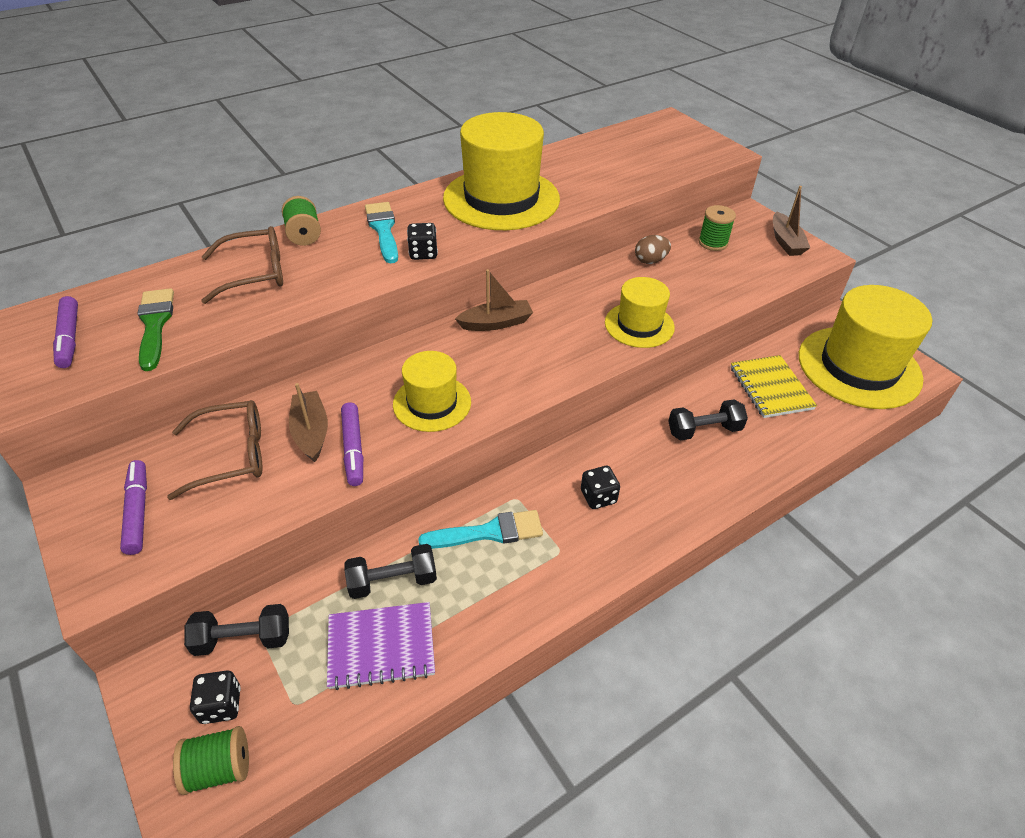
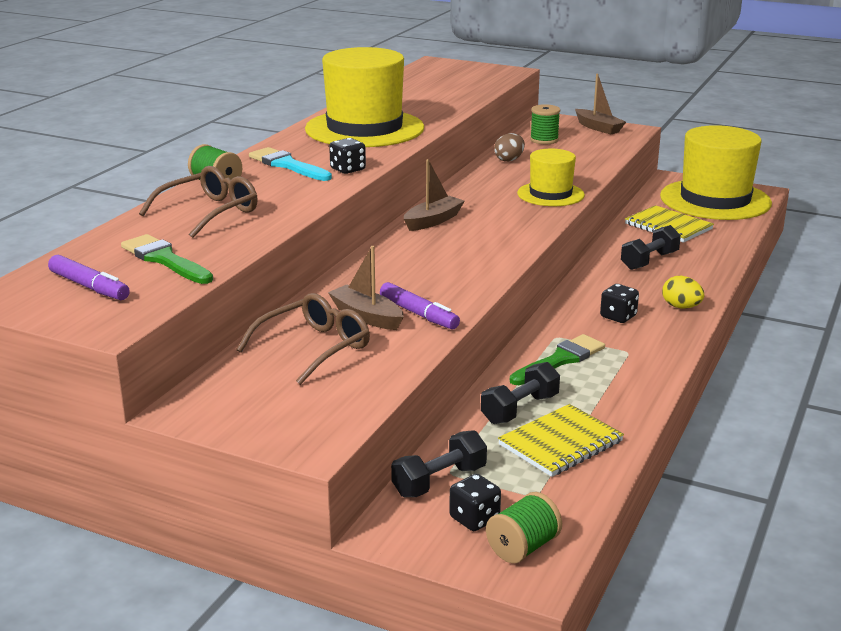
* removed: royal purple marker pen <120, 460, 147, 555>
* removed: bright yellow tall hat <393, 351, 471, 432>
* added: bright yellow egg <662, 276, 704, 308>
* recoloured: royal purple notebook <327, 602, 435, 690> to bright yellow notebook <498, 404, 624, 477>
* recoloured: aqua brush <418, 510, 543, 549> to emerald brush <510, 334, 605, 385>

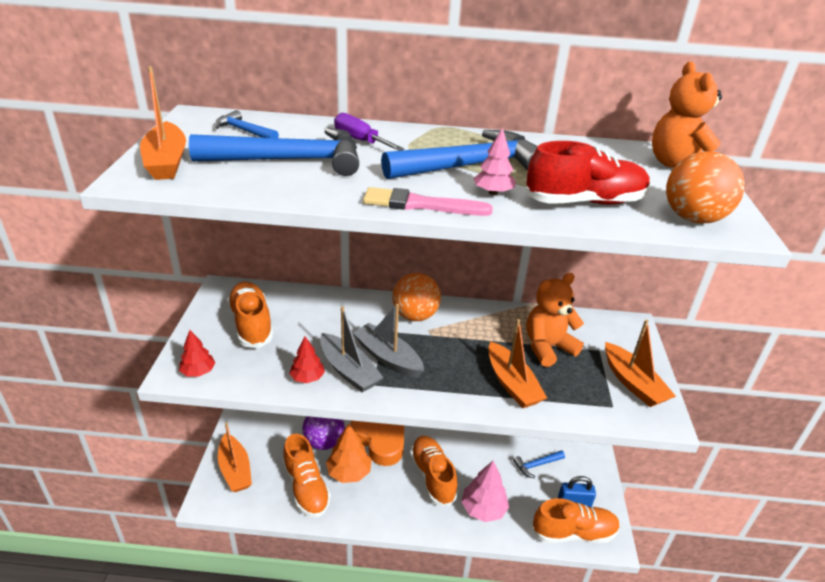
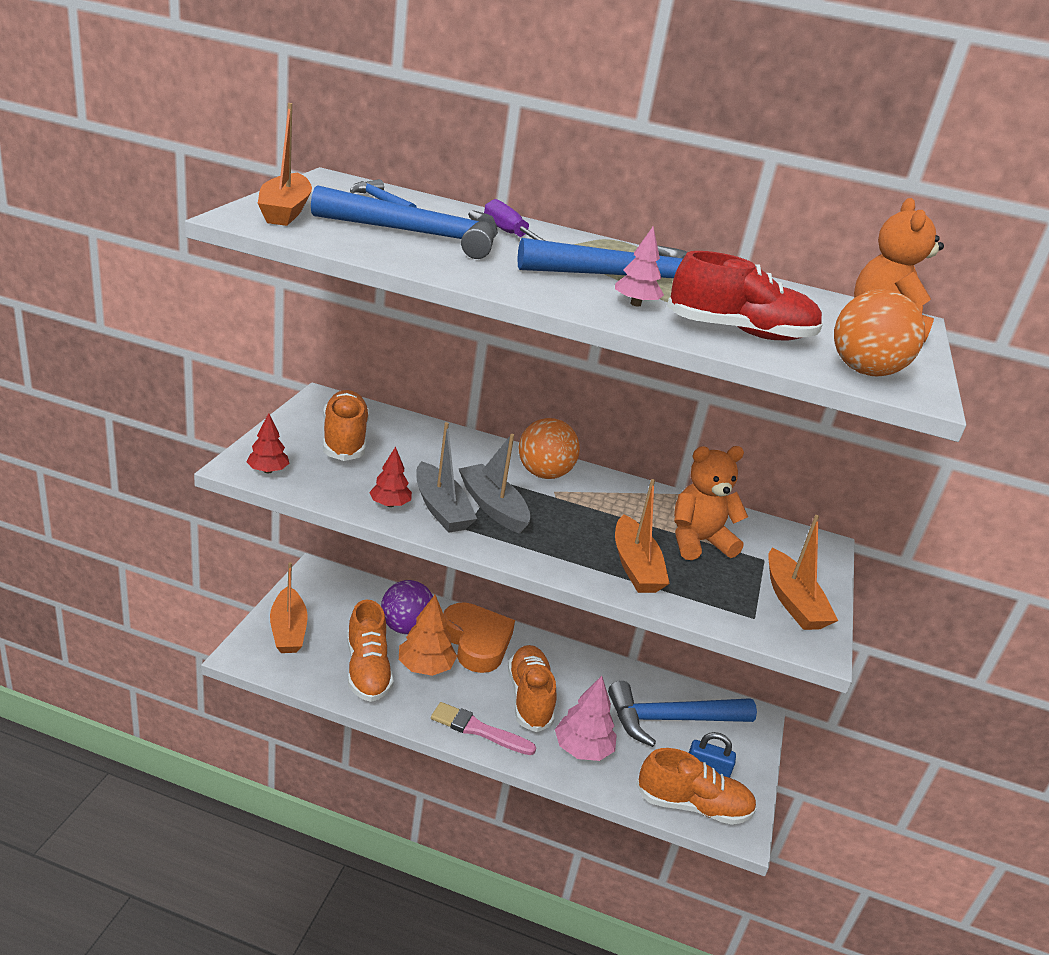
* moved: pink brush <363, 187, 493, 216> to <431, 702, 536, 755>
* resized: royal blue carpenter's hammer <513, 450, 565, 478> = <608, 681, 757, 747> x2.08

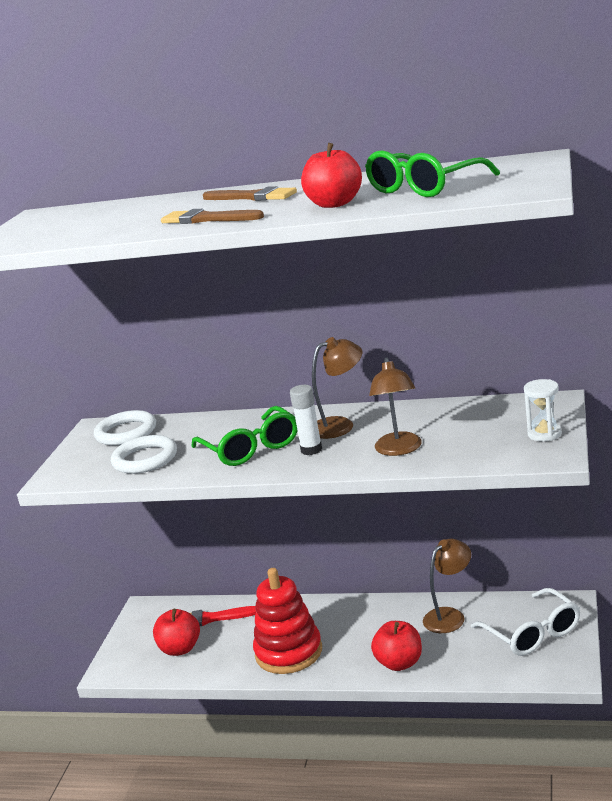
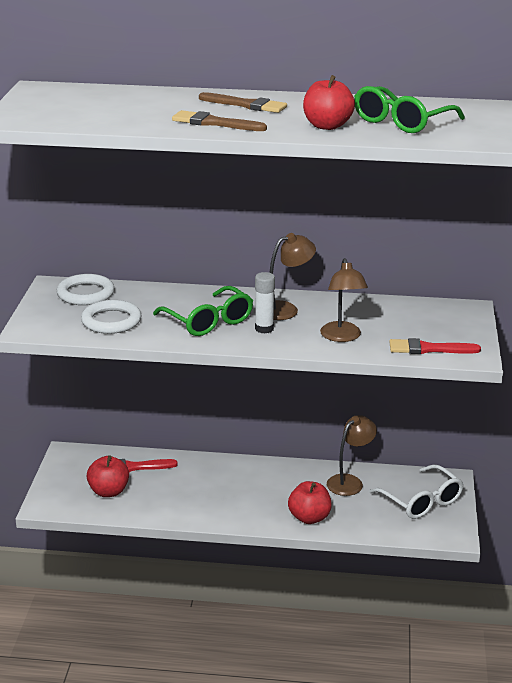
* removed: scarlet stacking rings <253, 568, 322, 674>
* removed: white sand timer <524, 379, 562, 442>
* added: scarlet brush <389, 338, 481, 354>

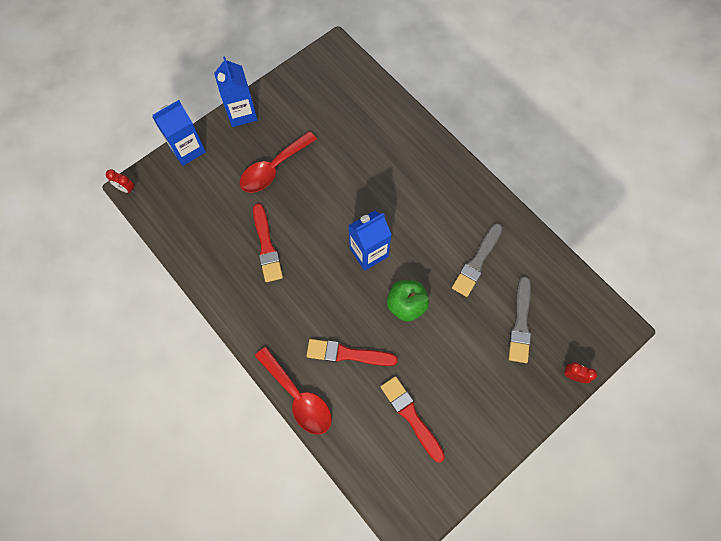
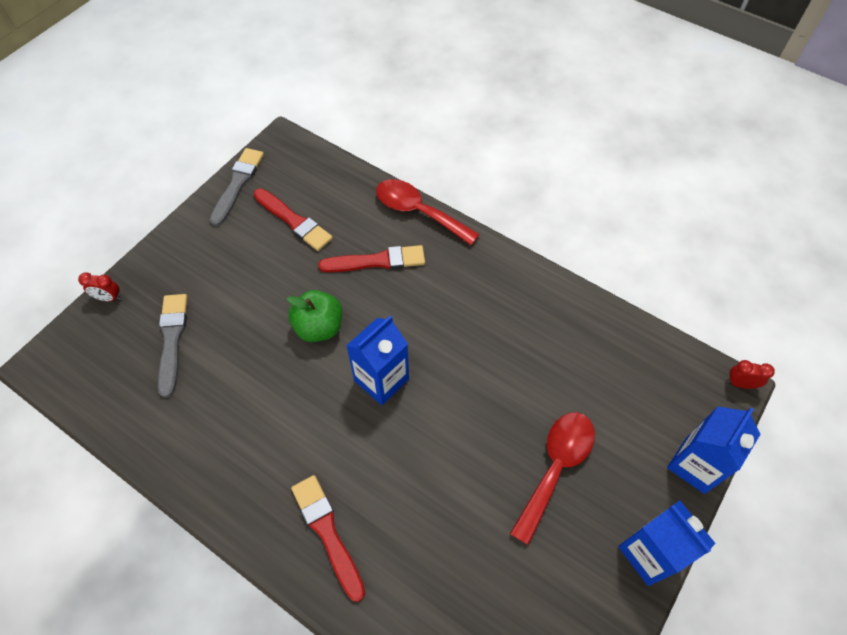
* moved: scarlet brush <253, 204, 283, 282> to <291, 475, 365, 602>
* moved: gray brush <452, 223, 502, 297> to <210, 148, 264, 226>

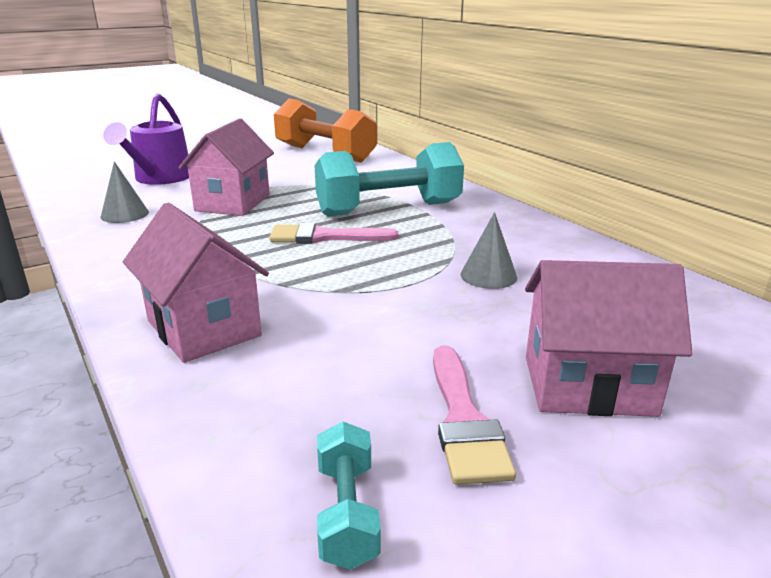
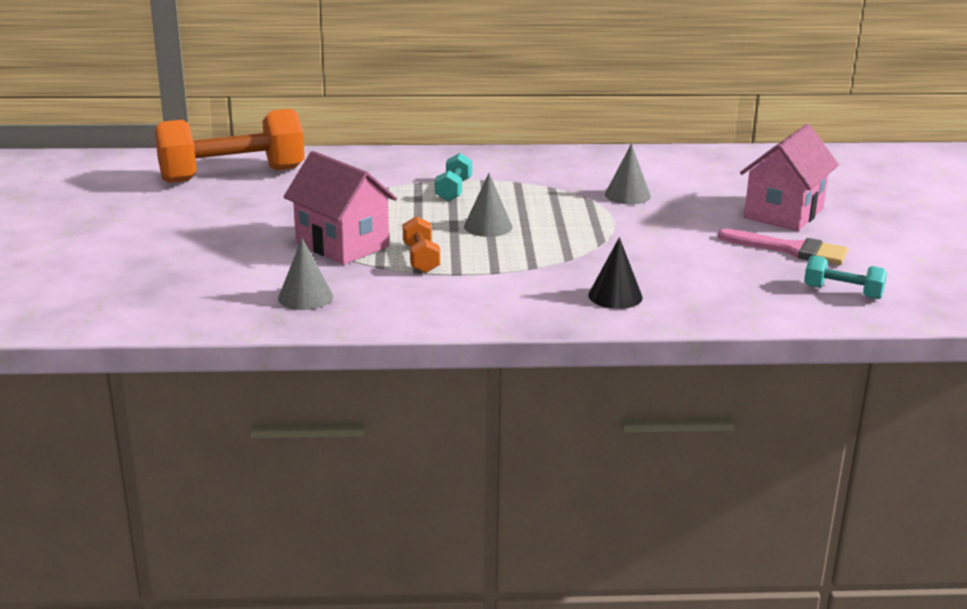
* removed: royal purple watering can <103, 93, 189, 185>
* added: orange free weight <403, 216, 440, 273>
* replaced: pink cottage <123, 202, 269, 363> to black cone <588, 237, 643, 309>
* replaced: pink brush <269, 223, 398, 244> to gray cone <464, 173, 512, 237>
* resized: aqua free weight <314, 142, 464, 217> = <435, 153, 472, 201> x0.45

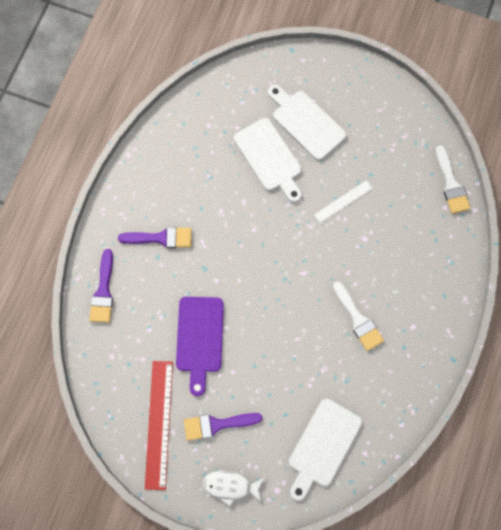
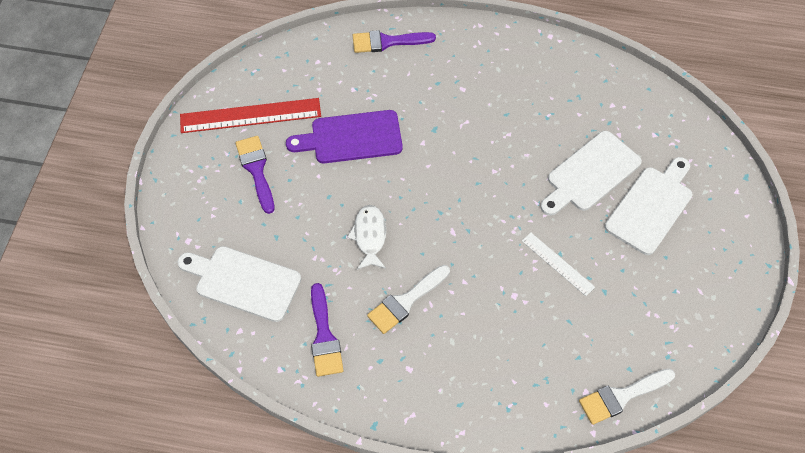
* moved: royal purple brush <118, 227, 192, 248> to <311, 283, 344, 377>
* moved: white toy fish <203, 470, 265, 506> to <347, 205, 386, 270>

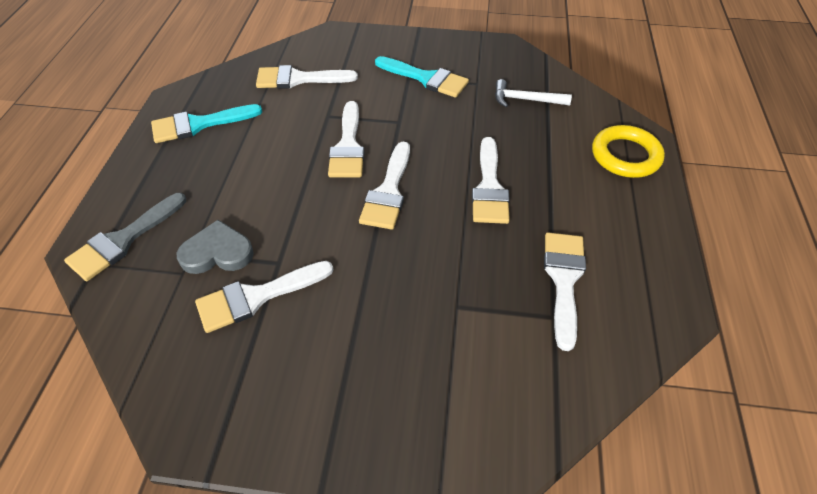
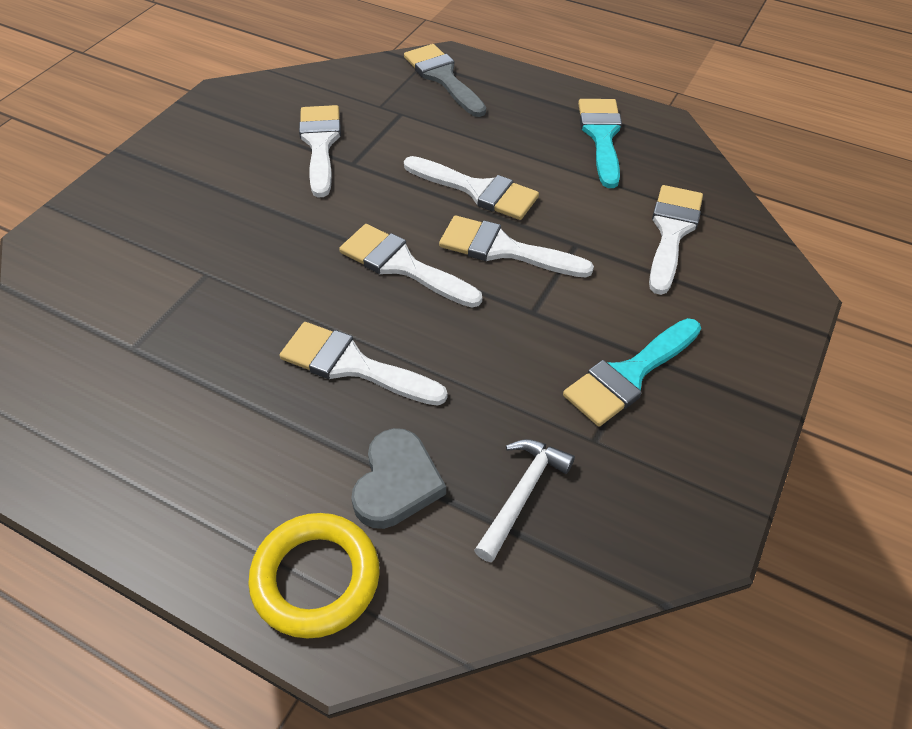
* moved: gray heart shape <177, 220, 254, 274> to <351, 428, 446, 529>
* moved: white brush <544, 232, 586, 351> to <404, 156, 539, 220>

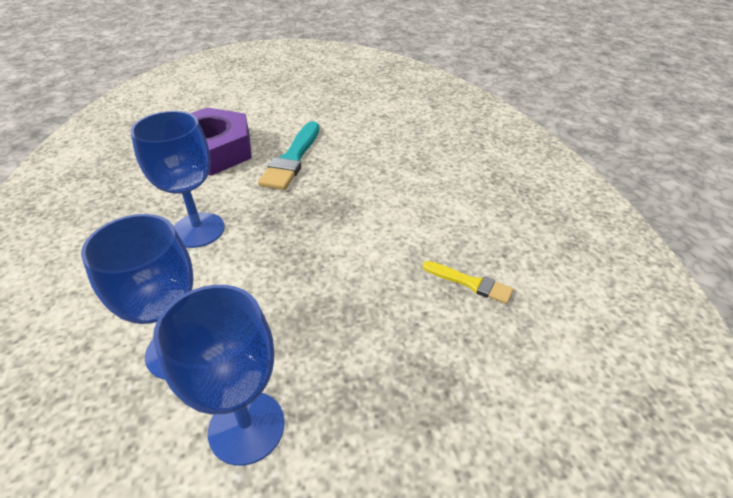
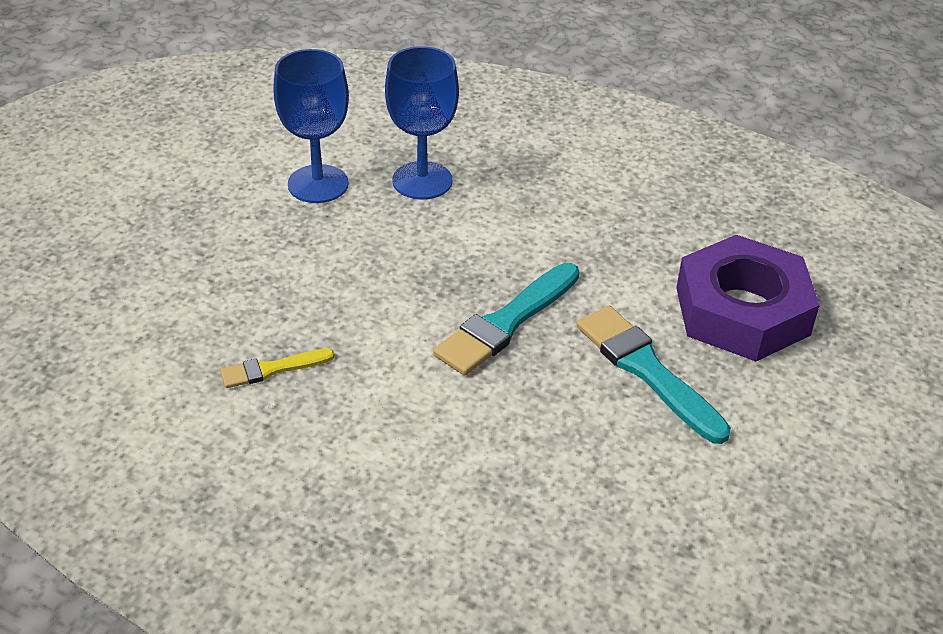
* removed: royal blue chalice <131, 111, 225, 248>
* added: aqua brush <433, 263, 580, 375>

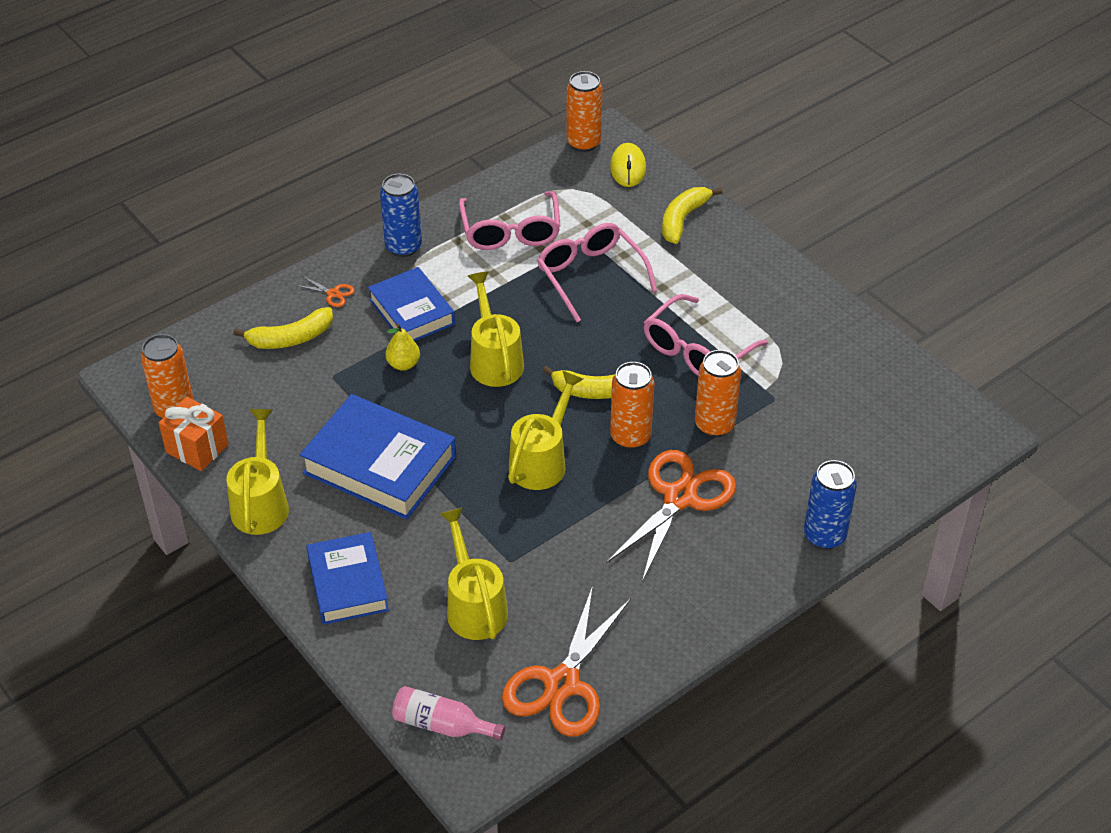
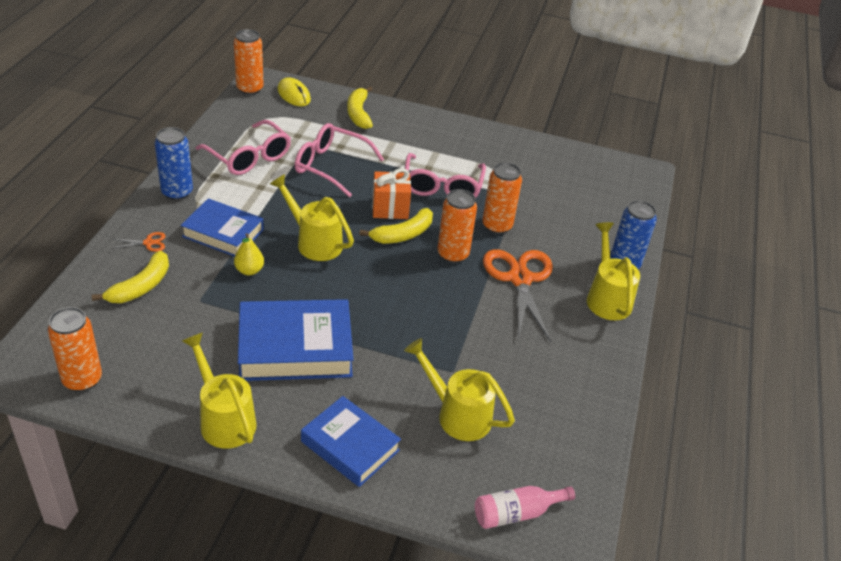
* removed: orange pair of scissors <502, 586, 631, 737>
* moved: orange present <159, 396, 229, 471> to <372, 168, 411, 219>
* moved: bright yellow watering can <508, 370, 583, 490> to <587, 222, 640, 320>

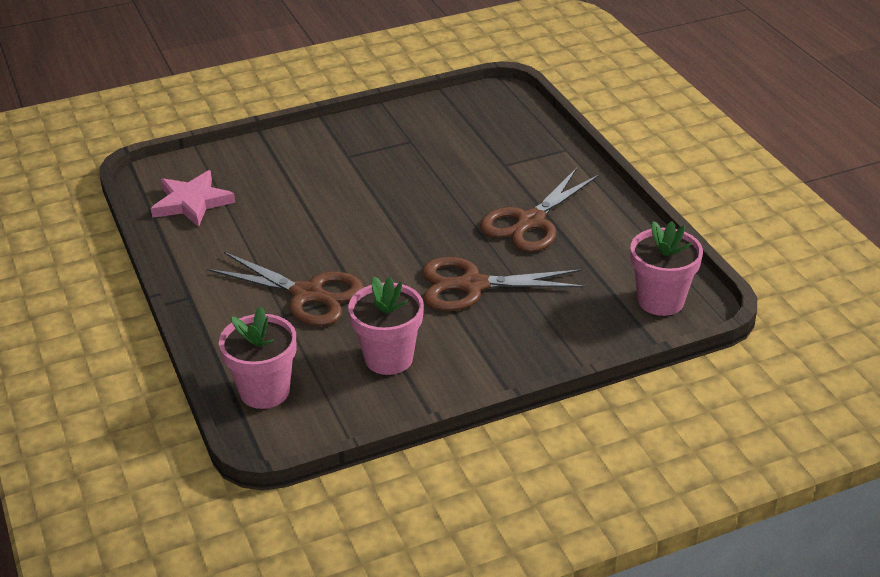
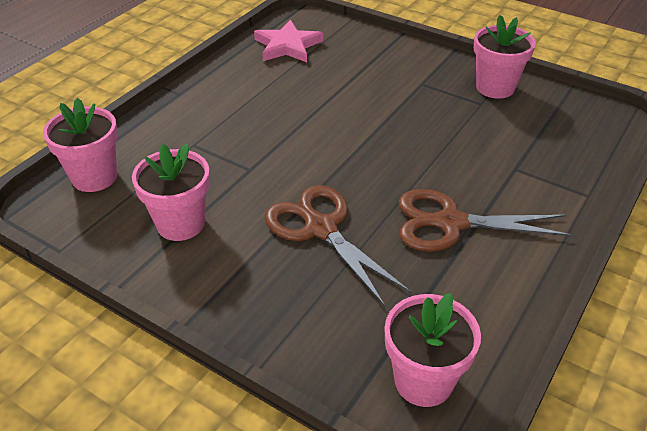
* removed: brown pair of scissors <207, 252, 364, 326>
* added: pink plant pot <474, 15, 536, 99>

